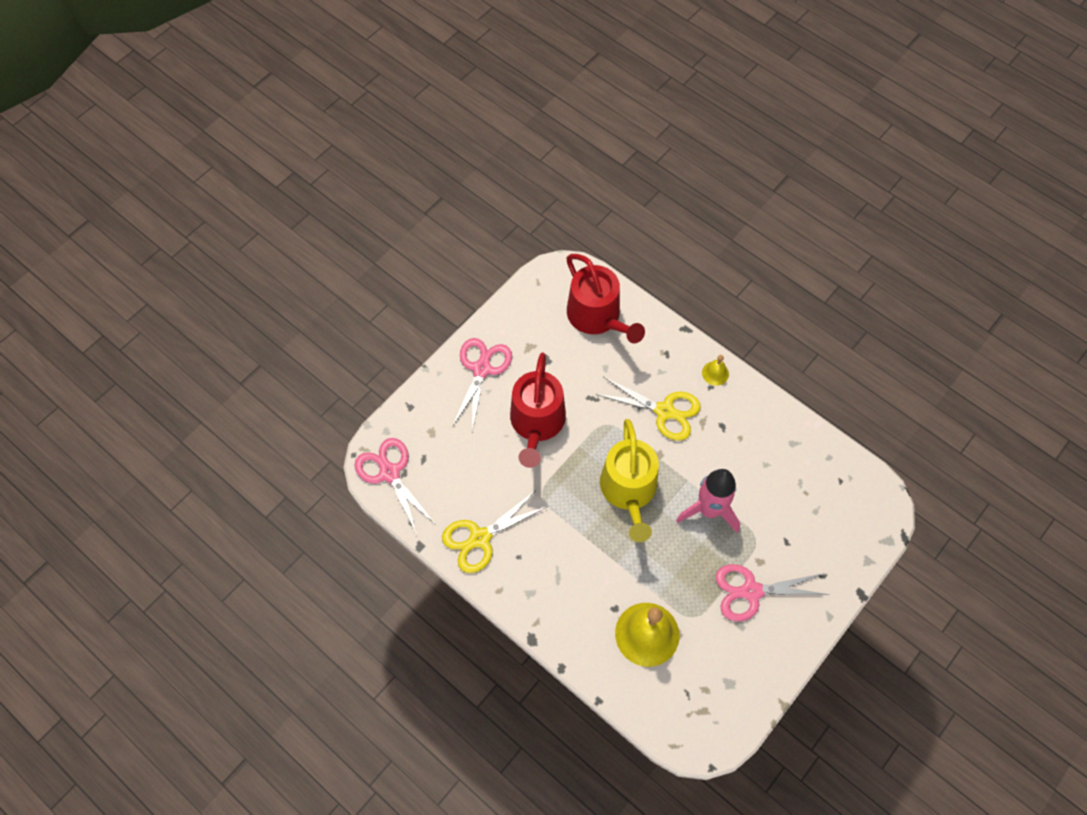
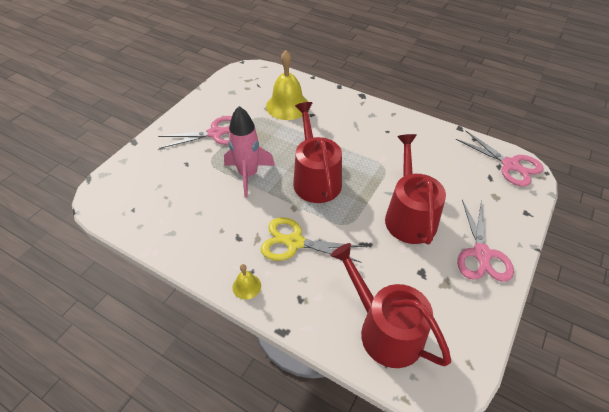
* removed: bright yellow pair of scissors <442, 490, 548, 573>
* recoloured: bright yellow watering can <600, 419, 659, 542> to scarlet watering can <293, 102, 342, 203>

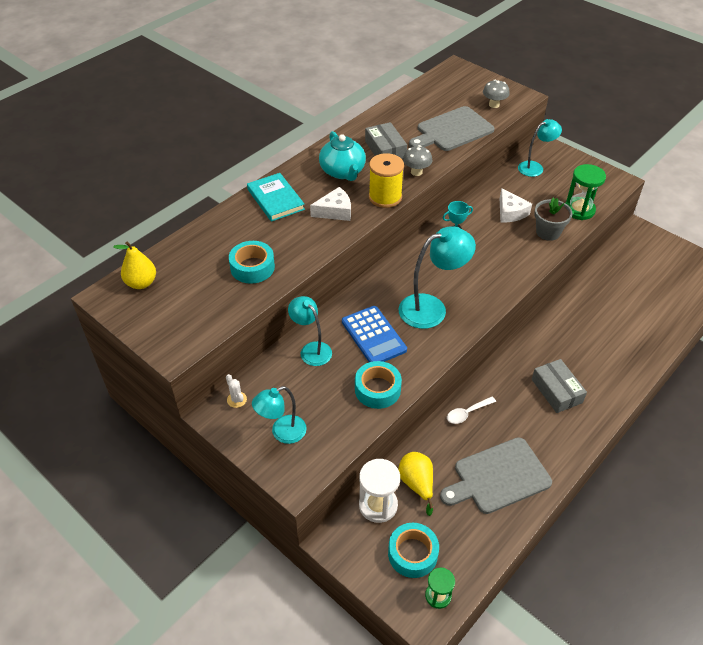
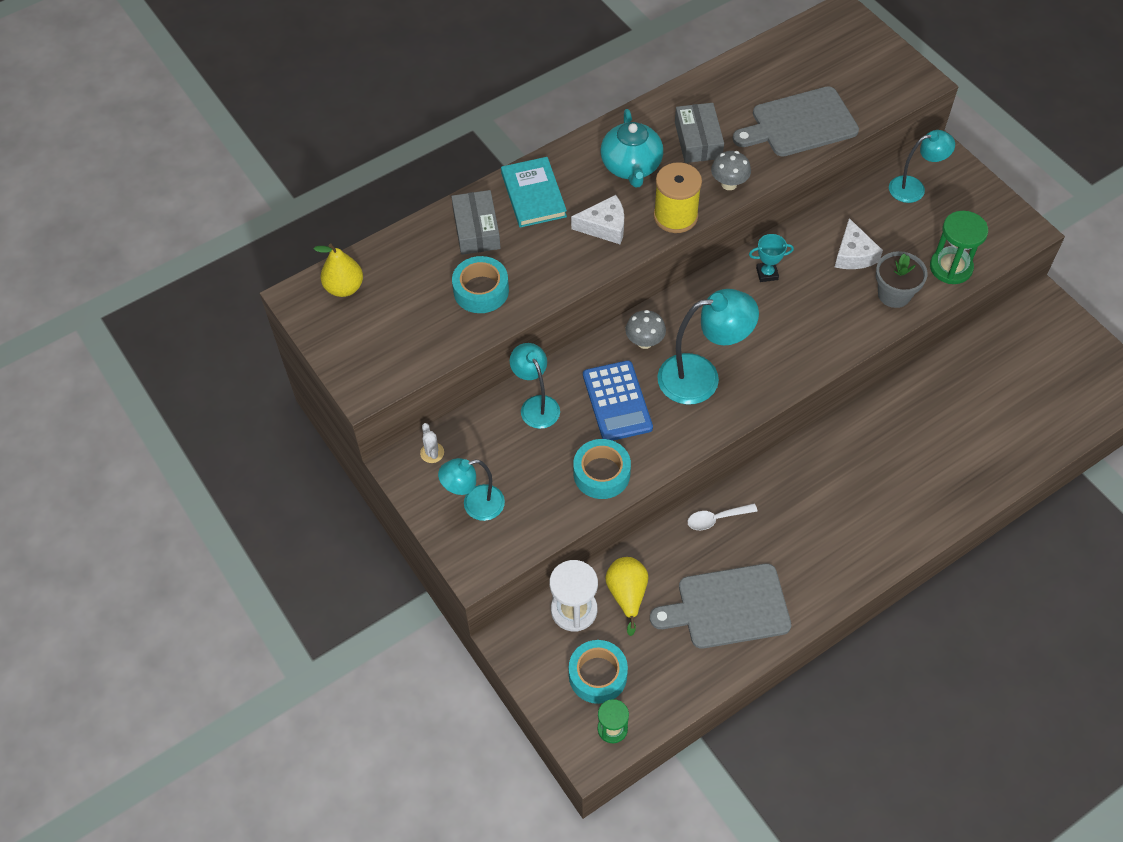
* moved: gray mushroom <483, 79, 510, 108> to <625, 310, 666, 349>
* moved: gray package <532, 359, 587, 413> to <451, 190, 501, 255>

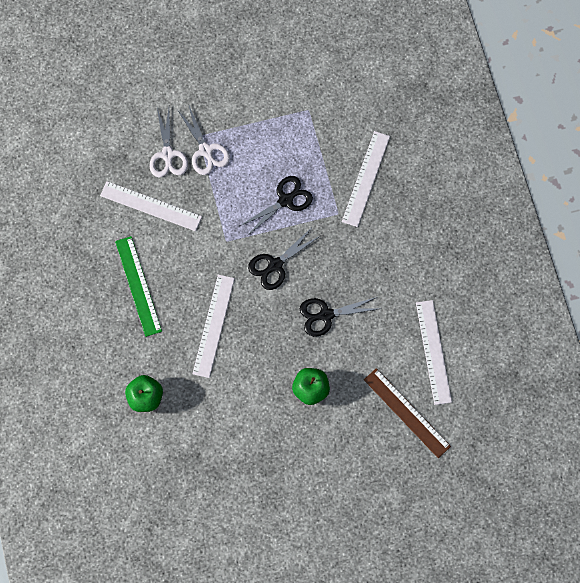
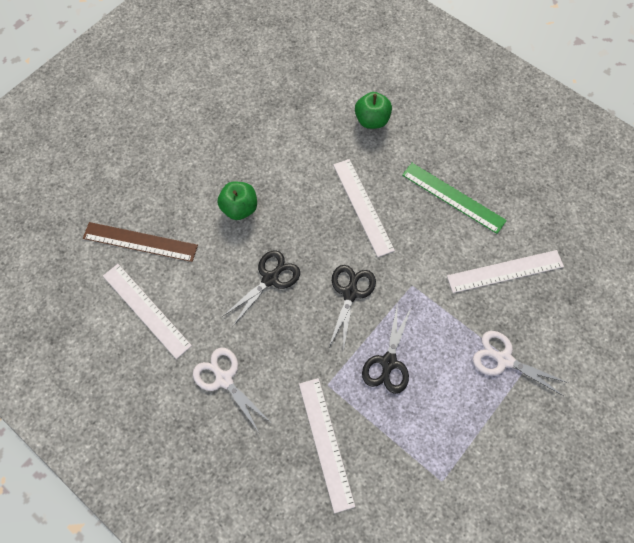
* moved: white pair of scissors <150, 108, 188, 177> to <193, 348, 270, 431>

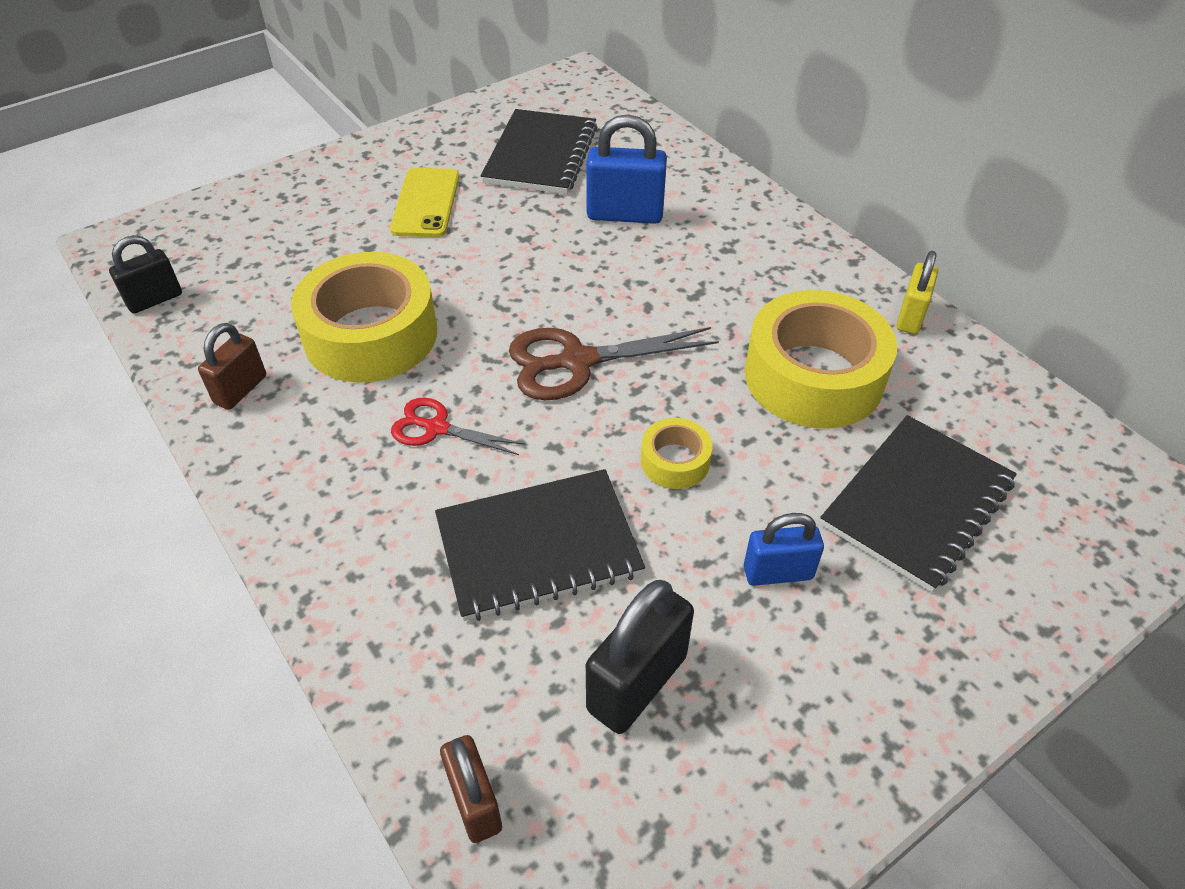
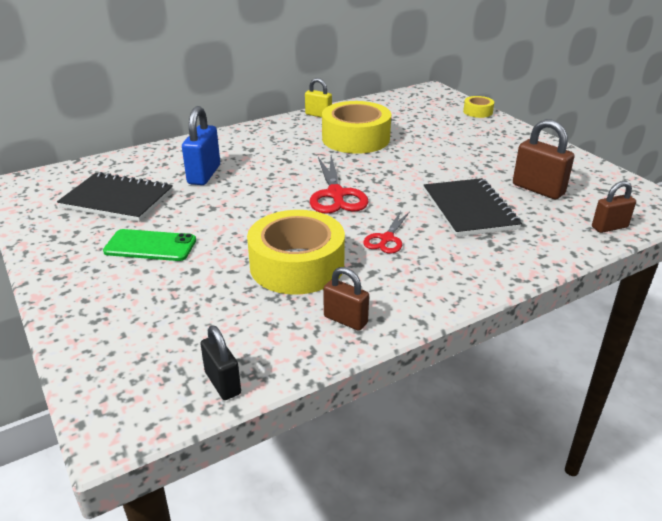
* removed: royal blue lock <744, 513, 824, 586>
* removed: black notebook <820, 415, 1017, 593>
* moved: bright yellow sticky tape <641, 418, 713, 489> to <463, 96, 494, 118>
* recoloured: bright yellow smartphone <390, 168, 459, 237> to emerald smartphone <103, 229, 196, 261>
* recoloured: brown pair of scissors <509, 327, 719, 400> to scarlet pair of scissors <310, 156, 369, 214>
* recoloured: black lock <586, 580, 694, 734> to brown lock <513, 119, 574, 199>

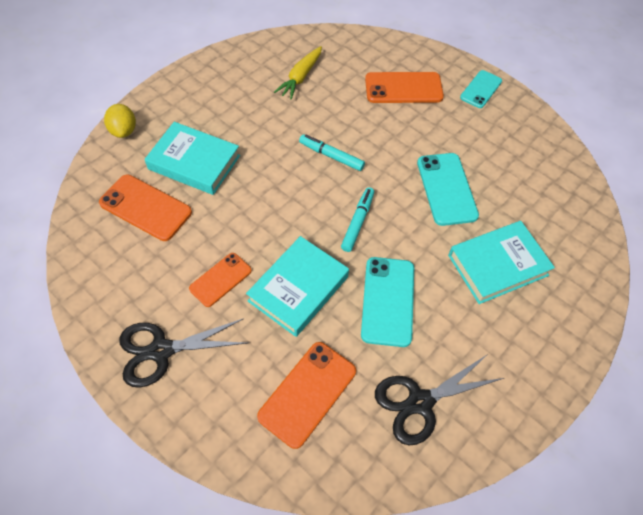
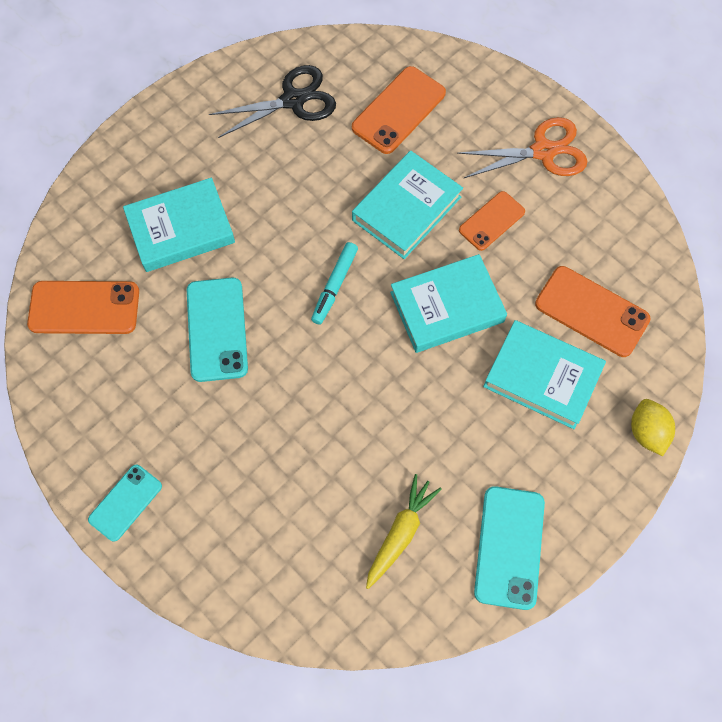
* removed: aqua marker pen <299, 134, 365, 171>
* added: aqua hardback <390, 254, 507, 353>
* moved: aqua smartphone <361, 257, 414, 347> to <474, 486, 545, 610>
* moved: orange smartphone <365, 72, 444, 103> to <27, 281, 139, 334>
* recoloured: black pair of scissors <119, 318, 247, 388> to orange pair of scissors <457, 117, 588, 178>

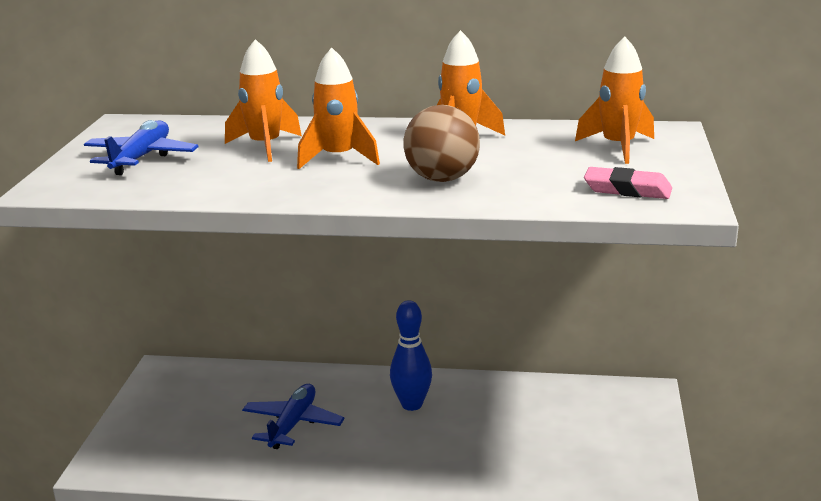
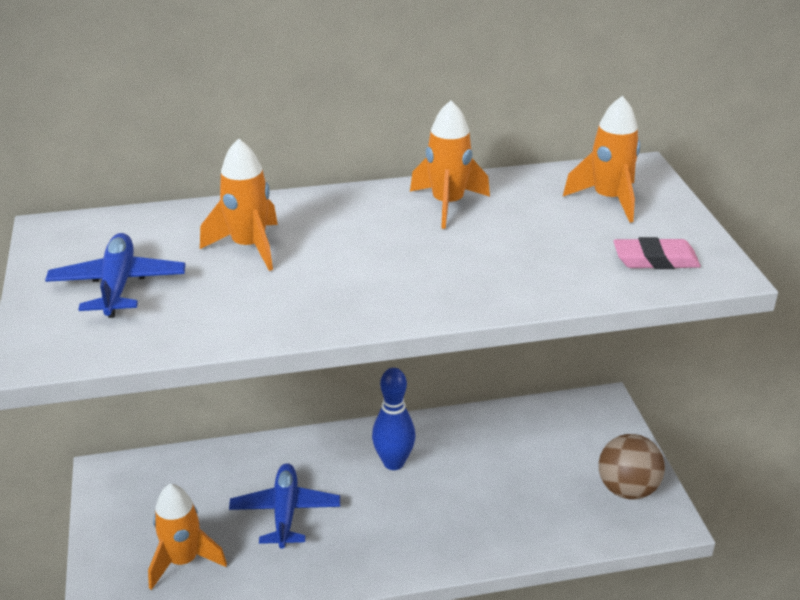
* moved: orange spaceship <297, 47, 380, 169> to <148, 484, 227, 590>
* moved: brown play ball <403, 105, 480, 182> to <599, 434, 665, 500>

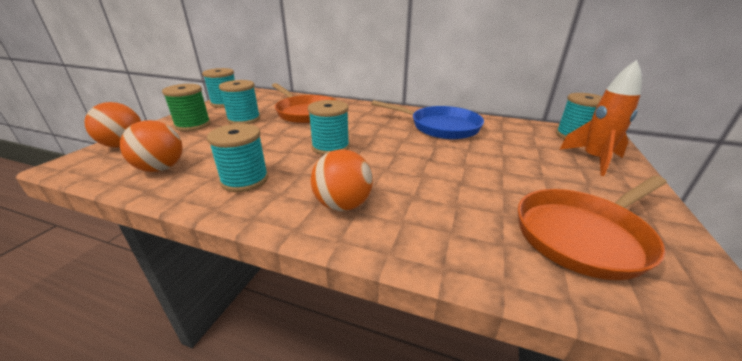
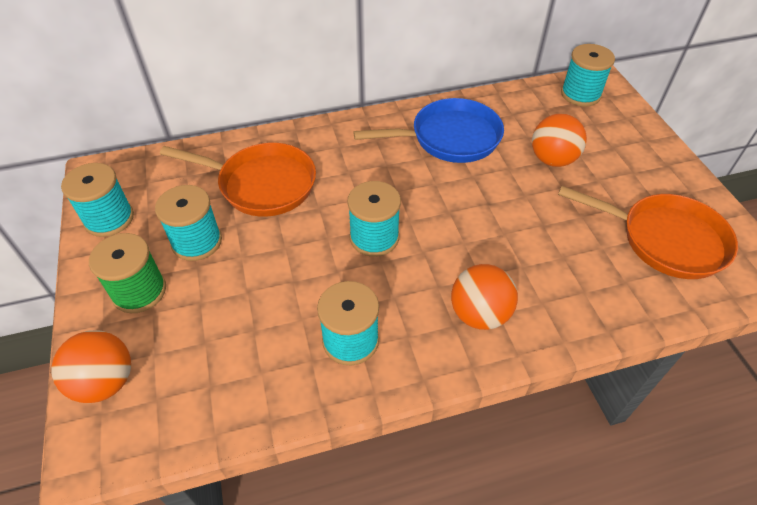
* removed: orange spaceship <559, 60, 642, 176>
* moved: orange play ball <120, 120, 182, 172> to <532, 114, 587, 167>
* turned: orange skillet <518, 176, 667, 280> = <558, 186, 738, 279> 90 degrees counterclockwise

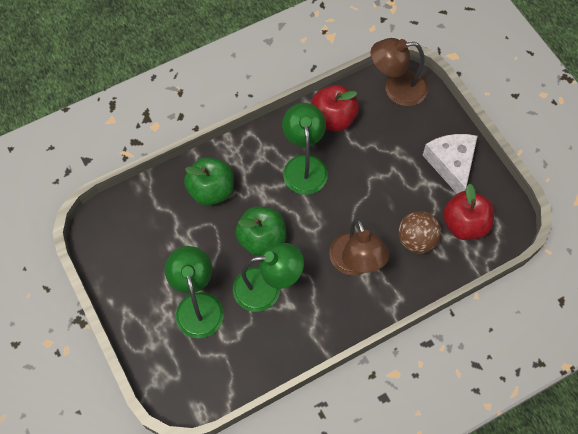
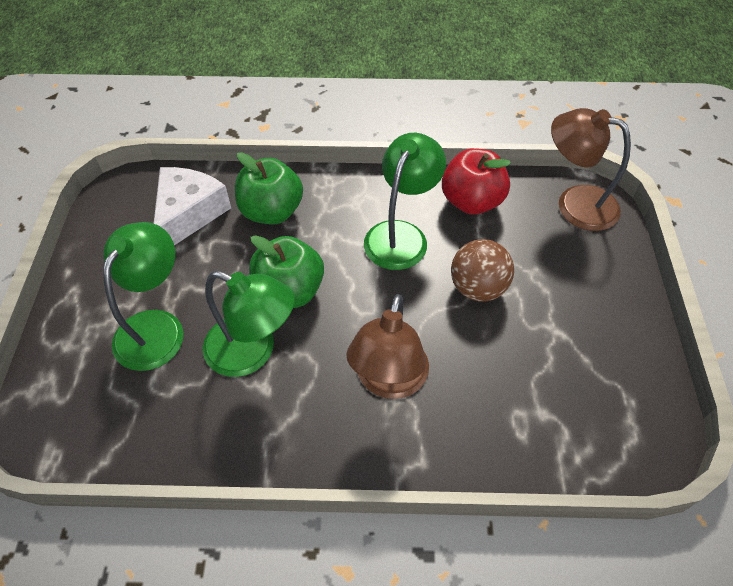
* removed: scarlet toy apple <443, 184, 494, 240>
* moved: brown play ball <398, 211, 441, 254> to <451, 239, 514, 302>
* moved: white piece of cheese <423, 134, 478, 194> to <154, 167, 231, 245>

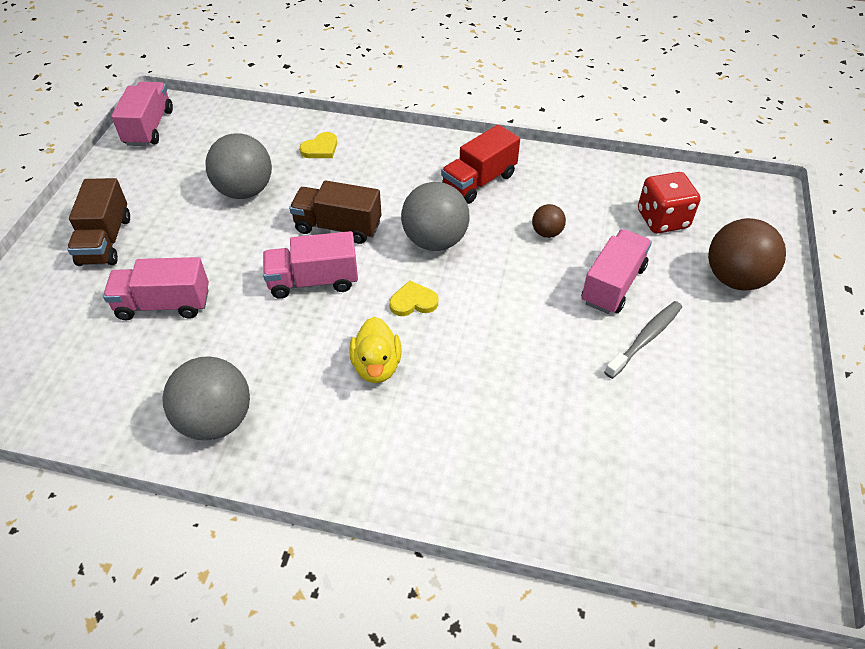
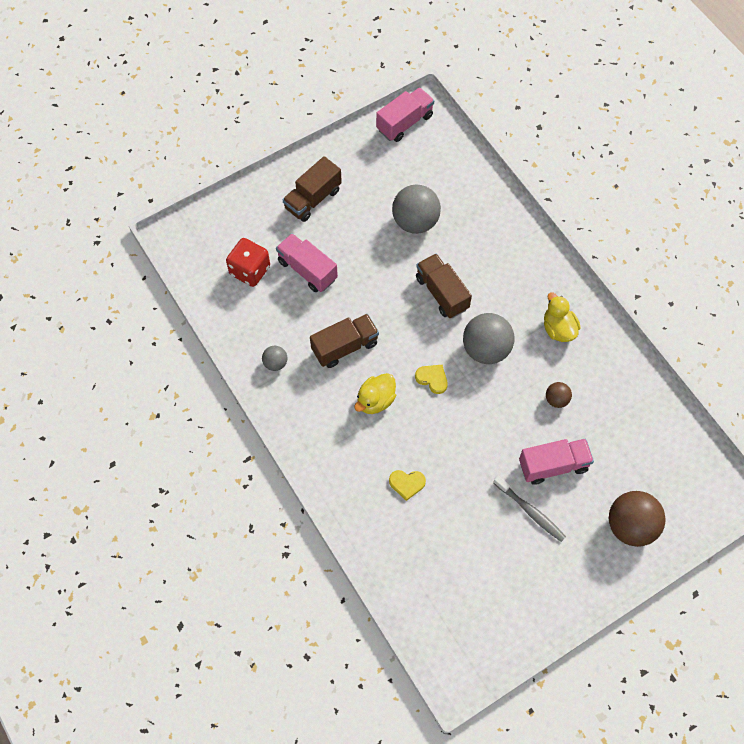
* removed: pink toy truck <263, 231, 358, 299>
* added: brown toy truck <310, 314, 379, 368>
* moved: bright yellow heart shape <300, 132, 337, 158> to <389, 470, 426, 501>
* moved: scarlet game die <638, 172, 701, 233> to <226, 238, 270, 287>
* replaced: scarlet toy truck <441, 124, 520, 204> to bright yellow rubber duck <544, 292, 580, 342>
* turned: gray tooth brush <604, 301, 682, 379> = <493, 475, 566, 542> 45 degrees clockwise
* resized: gray play ball <162, 356, 250, 441> = <262, 346, 288, 371> x0.50

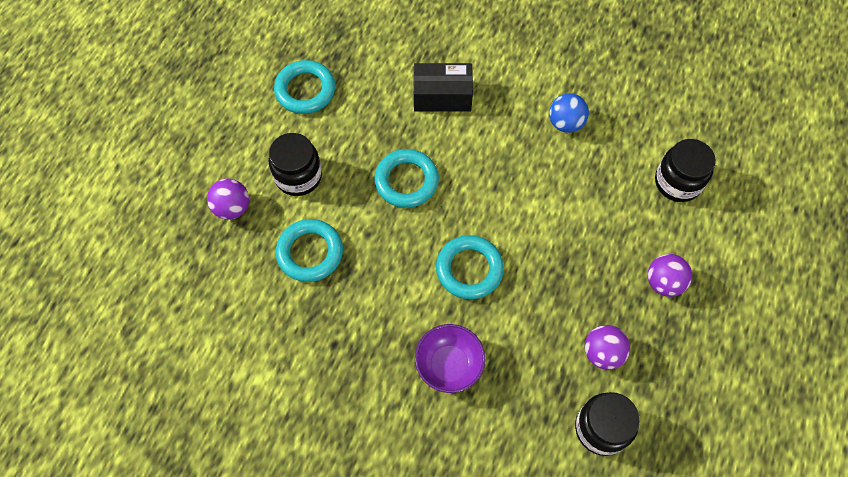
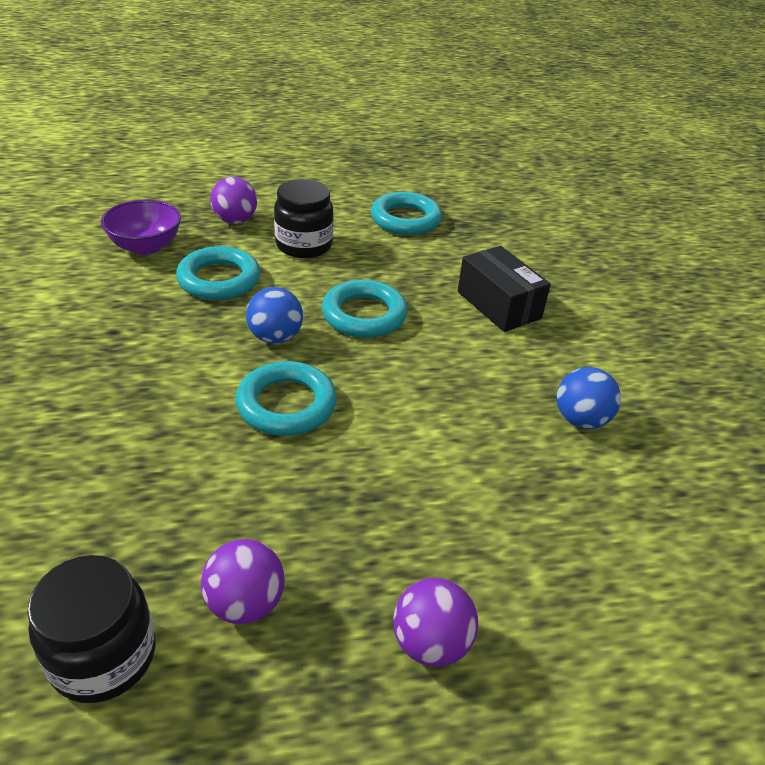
* removed: black jar <655, 139, 716, 202>
* added: royal blue play ball <246, 287, 303, 344>
* moved: royal purple serving bowl <415, 324, 485, 393> to <101, 200, 181, 255>

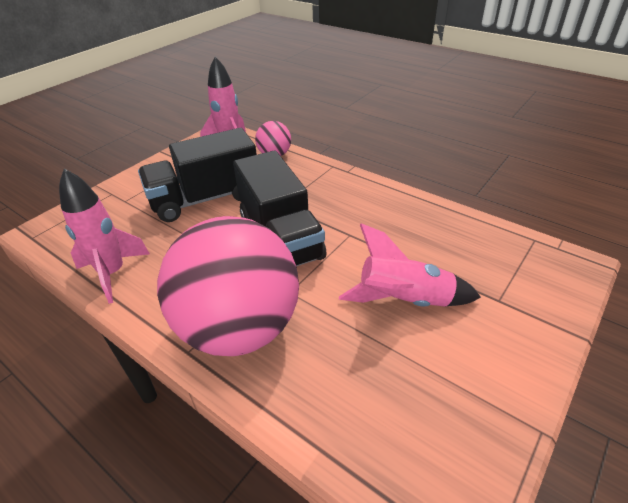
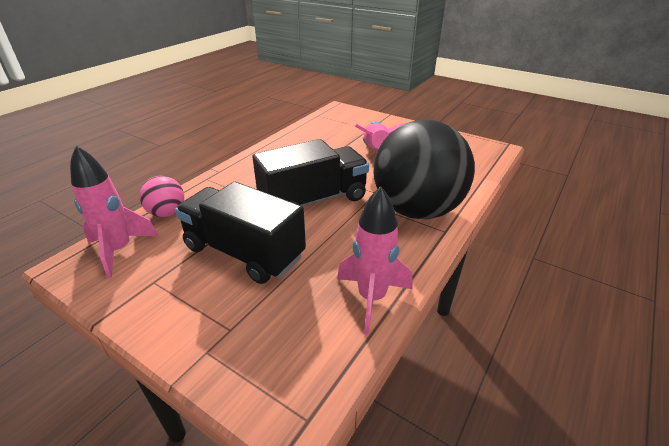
* recoloured: pink play ball <157, 216, 299, 356> to black play ball <373, 120, 475, 219>
* turned: black toy truck <138, 128, 257, 222> = <175, 182, 306, 284> 150 degrees clockwise

